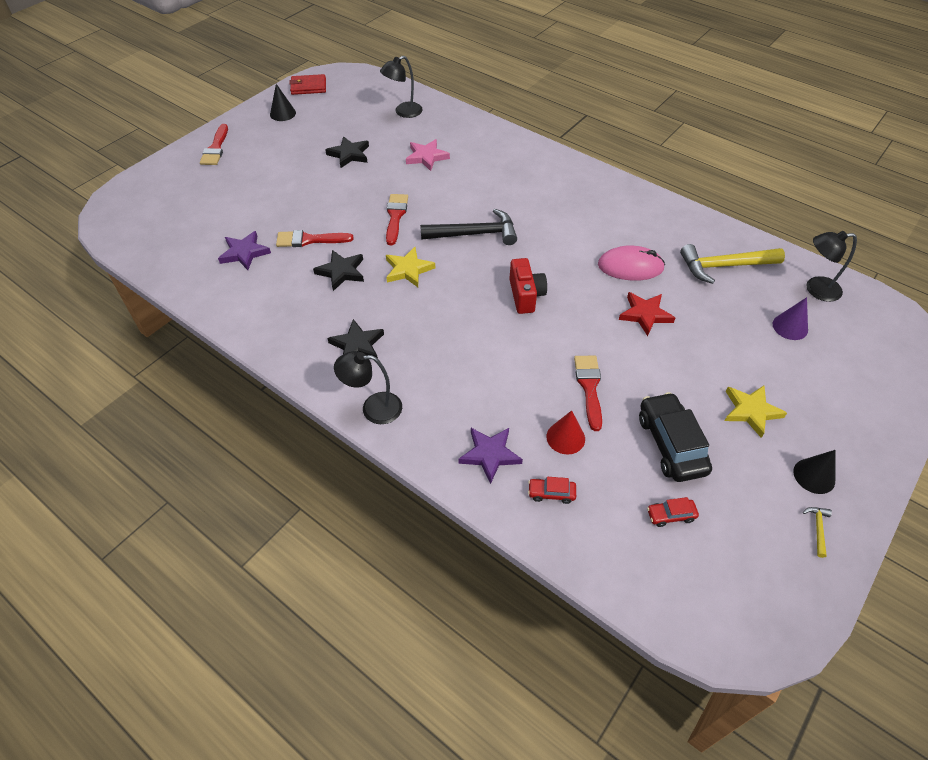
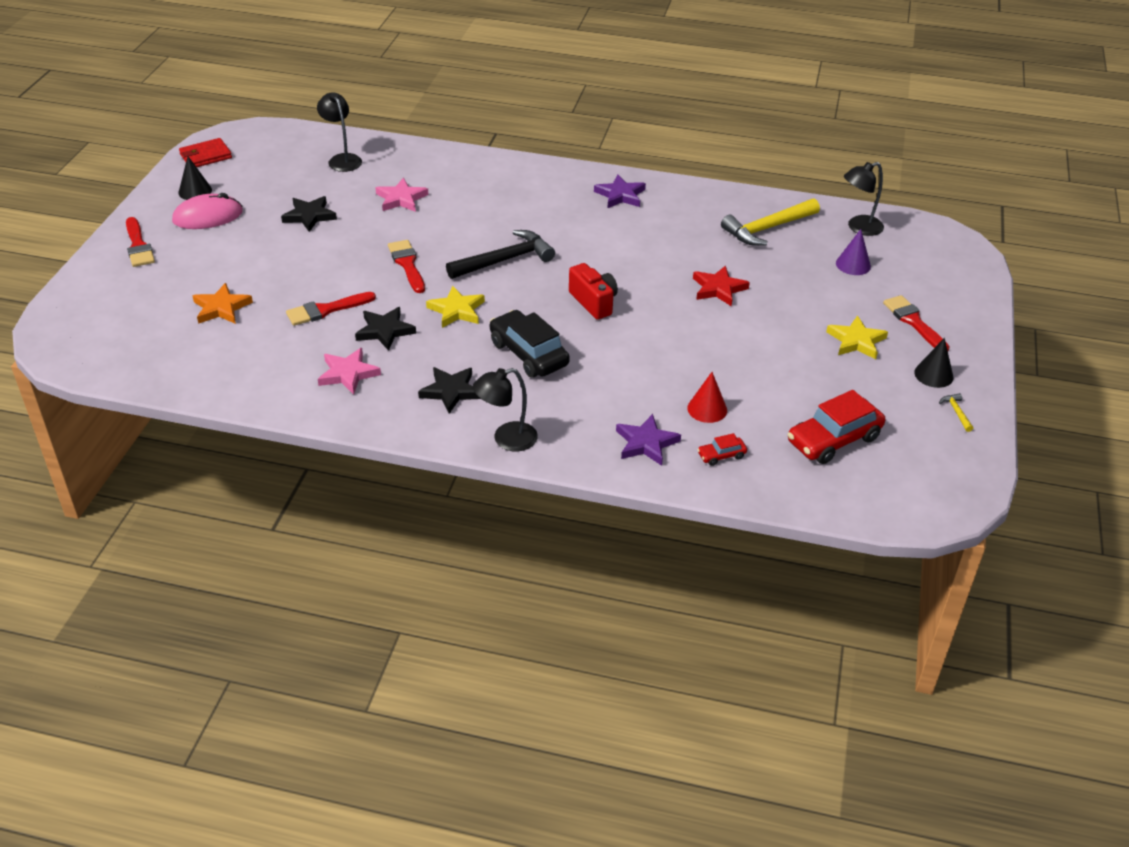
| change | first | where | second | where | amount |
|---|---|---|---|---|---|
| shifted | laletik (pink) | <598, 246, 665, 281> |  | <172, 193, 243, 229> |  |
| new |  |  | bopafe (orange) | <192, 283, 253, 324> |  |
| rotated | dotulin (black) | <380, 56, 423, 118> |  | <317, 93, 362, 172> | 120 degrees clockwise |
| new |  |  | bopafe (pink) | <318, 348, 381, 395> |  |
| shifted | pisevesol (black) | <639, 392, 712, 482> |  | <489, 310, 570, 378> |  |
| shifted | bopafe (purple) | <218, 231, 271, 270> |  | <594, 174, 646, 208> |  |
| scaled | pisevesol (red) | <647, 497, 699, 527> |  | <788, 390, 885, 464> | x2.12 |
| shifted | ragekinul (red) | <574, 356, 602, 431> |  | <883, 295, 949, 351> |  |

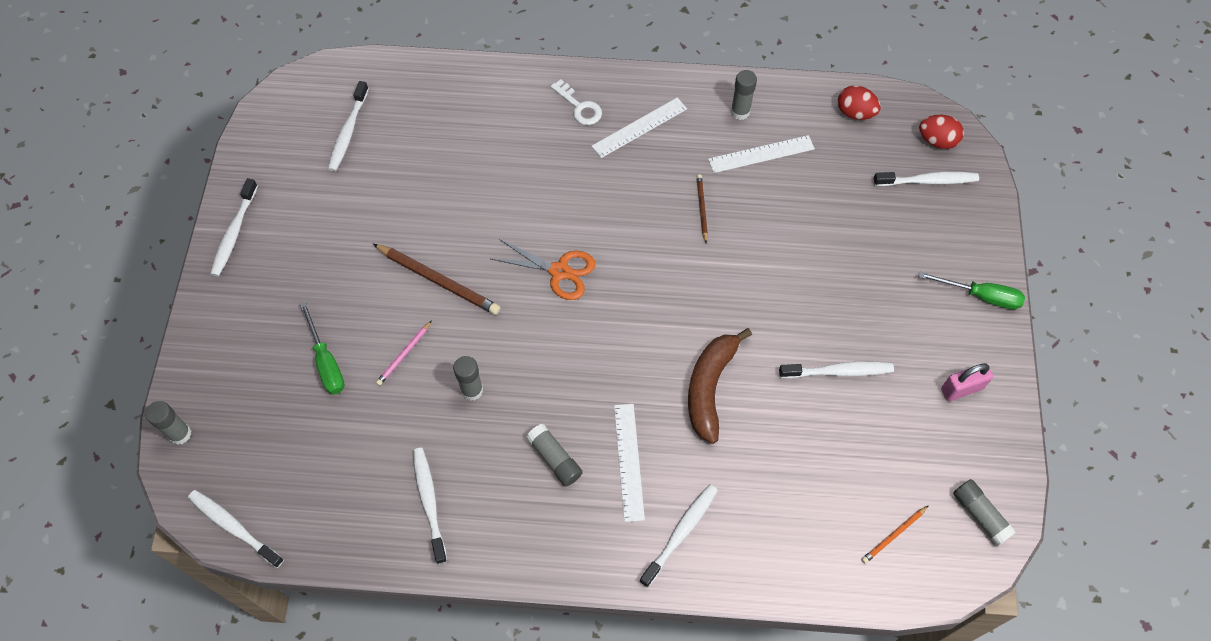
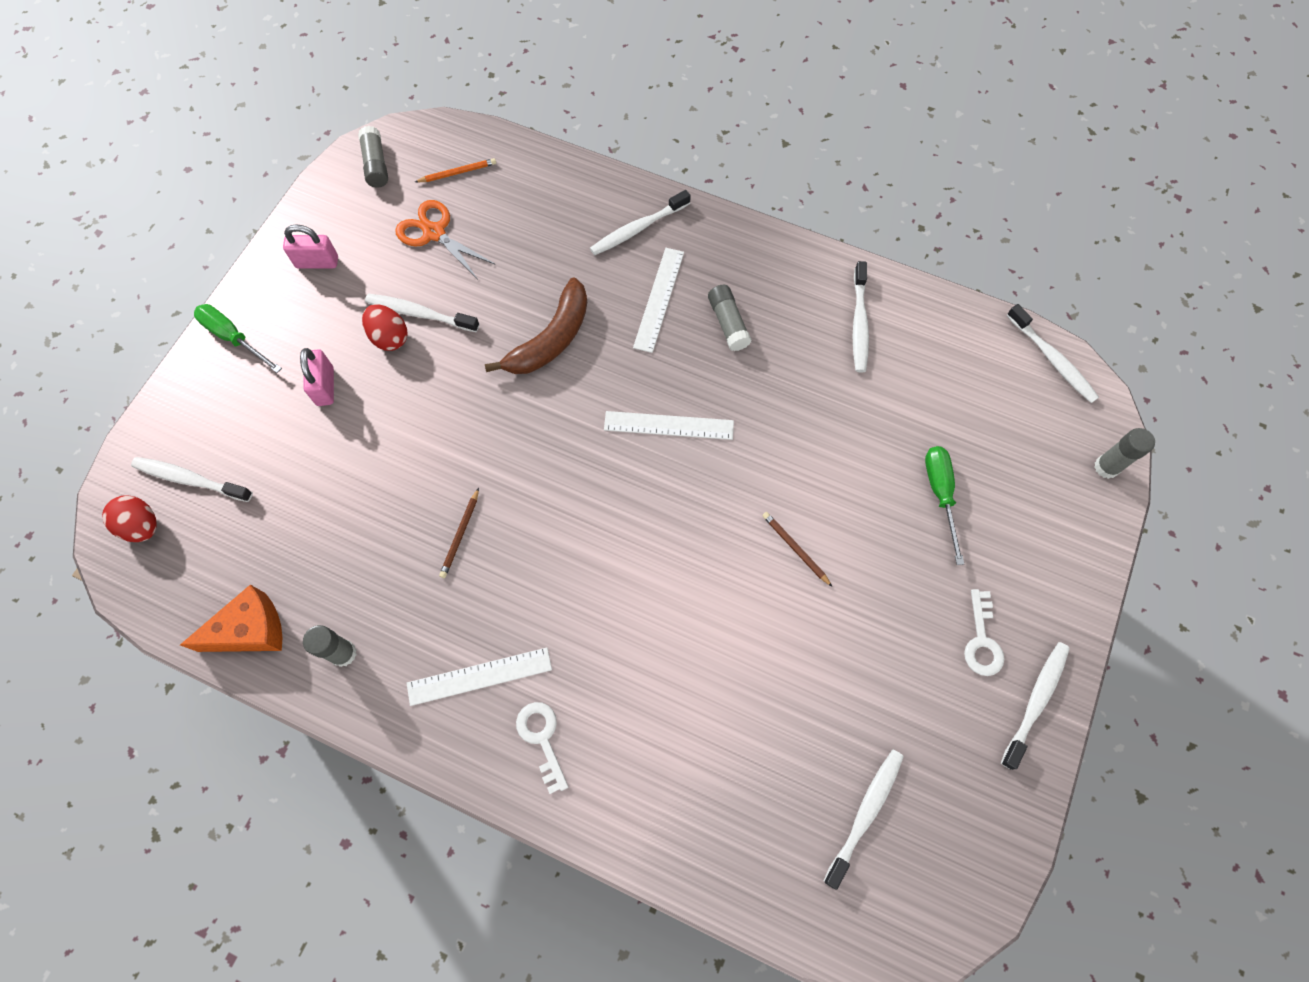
| change | first | where | second | where | amount |
|---|---|---|---|---|---|
| new |  |  | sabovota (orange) | <180, 585, 282, 652> |  |
| new |  |  | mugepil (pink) | <300, 348, 334, 406> |  |
| shifted | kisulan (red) | <838, 85, 881, 120> |  | <362, 304, 408, 351> |  |
| shifted | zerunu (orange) | <491, 239, 596, 300> |  | <395, 200, 496, 278> |  |
| shifted | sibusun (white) | <708, 135, 815, 173> |  | <604, 411, 734, 440> |  |
| scaled | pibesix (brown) | <373, 244, 500, 315> |  | <762, 512, 832, 587> | x0.55 |
| new |  |  | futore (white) | <964, 589, 1004, 676> |  |
| gone | pibesix (pink) | <376, 321, 432, 386> |  |  |  |
| gone | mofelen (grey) | <453, 356, 483, 401> |  |  |  |

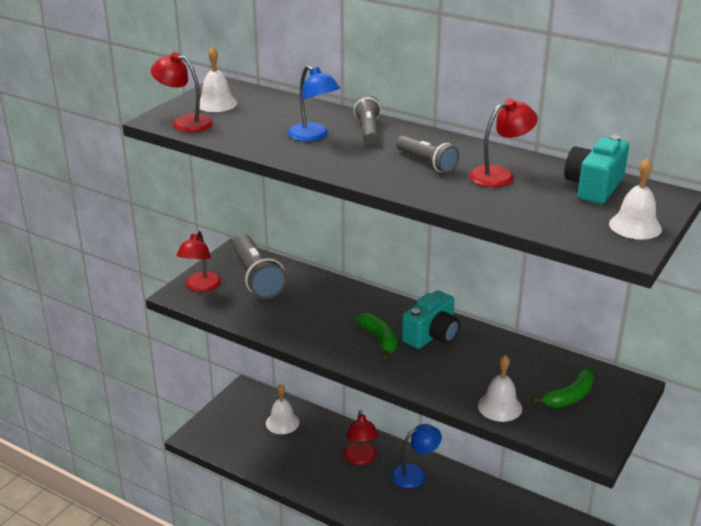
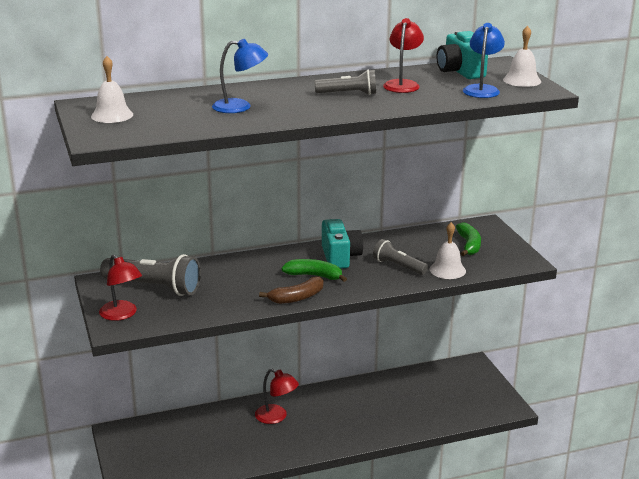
| change | first | where | second | where | amount |
|---|---|---|---|---|---|
| new |  |  | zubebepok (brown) | <259, 276, 324, 304> |  |
| shifted | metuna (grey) | <354, 95, 381, 145> |  | <373, 239, 428, 275> |  |
| shifted | dotulin (blue) | <391, 424, 442, 488> |  | <463, 23, 505, 98> |  |
| gone | dotulin (red) | <151, 52, 213, 132> |  |  |  |
| gone | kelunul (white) | <266, 384, 299, 434> |  |  |  |

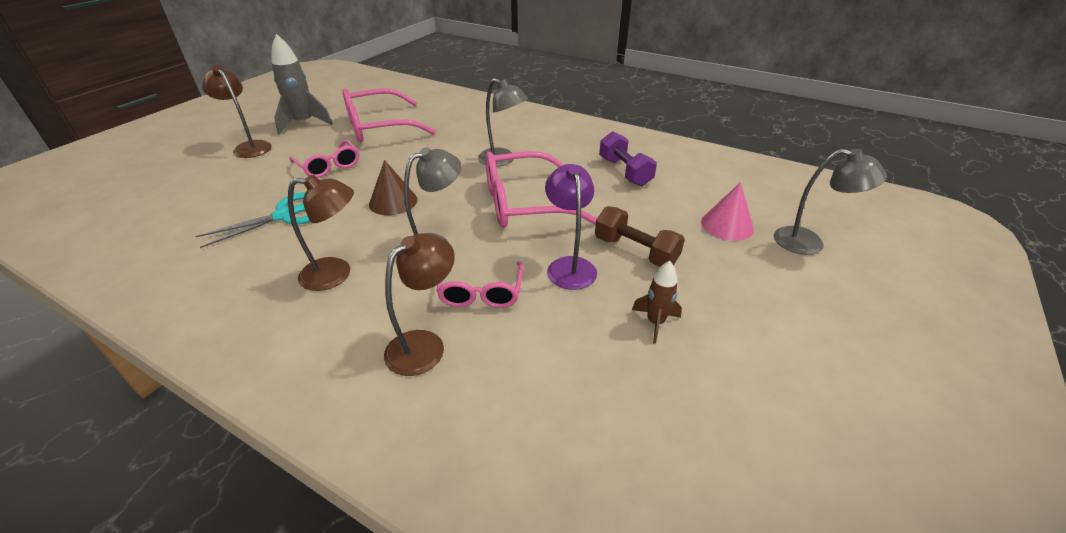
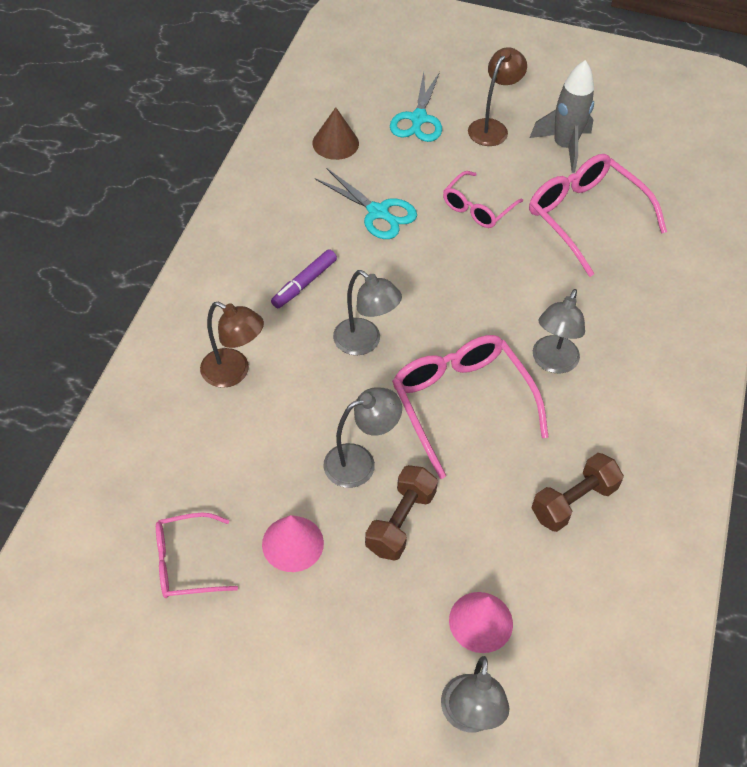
| change | first | where | second | where | amount |
|---|---|---|---|---|---|
| shifted | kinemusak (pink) | <436, 261, 523, 308> |  | <156, 513, 238, 598> |  |
| swapped | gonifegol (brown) | <632, 261, 682, 344> | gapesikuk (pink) | <262, 515, 324, 572> |  |
| swapped | dotulin (brown) | <288, 175, 354, 291> | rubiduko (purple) | <271, 249, 337, 308> |  |
| shifted | gapesikuk (brown) | <369, 160, 418, 215> |  | <312, 107, 359, 160> |  |
| repainted | dotulin (purple) | <545, 164, 597, 290> | dotulin (grey) | <323, 387, 402, 488> |  |
| new |  |  | zerunu (turquoise) | <390, 72, 442, 142> |  |
| repainted | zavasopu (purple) | <599, 131, 657, 186> | zavasopu (brown) | <531, 453, 624, 532> |  |

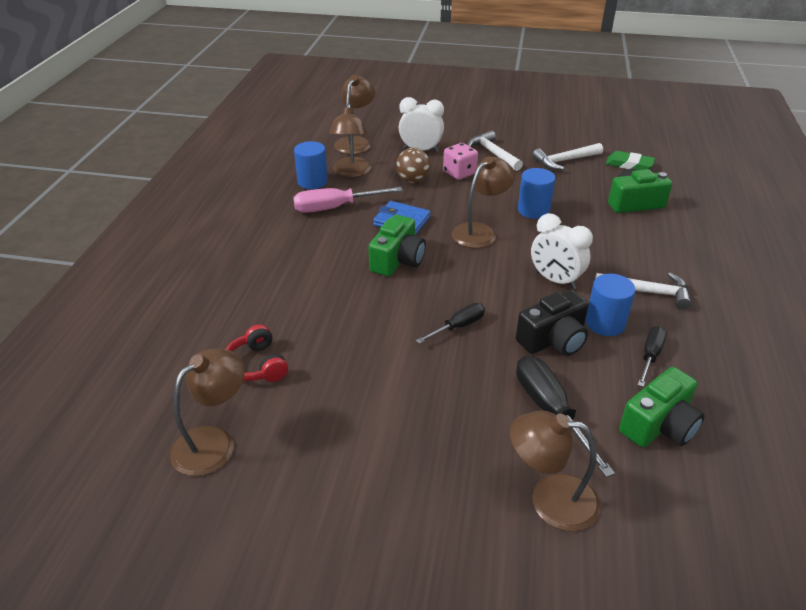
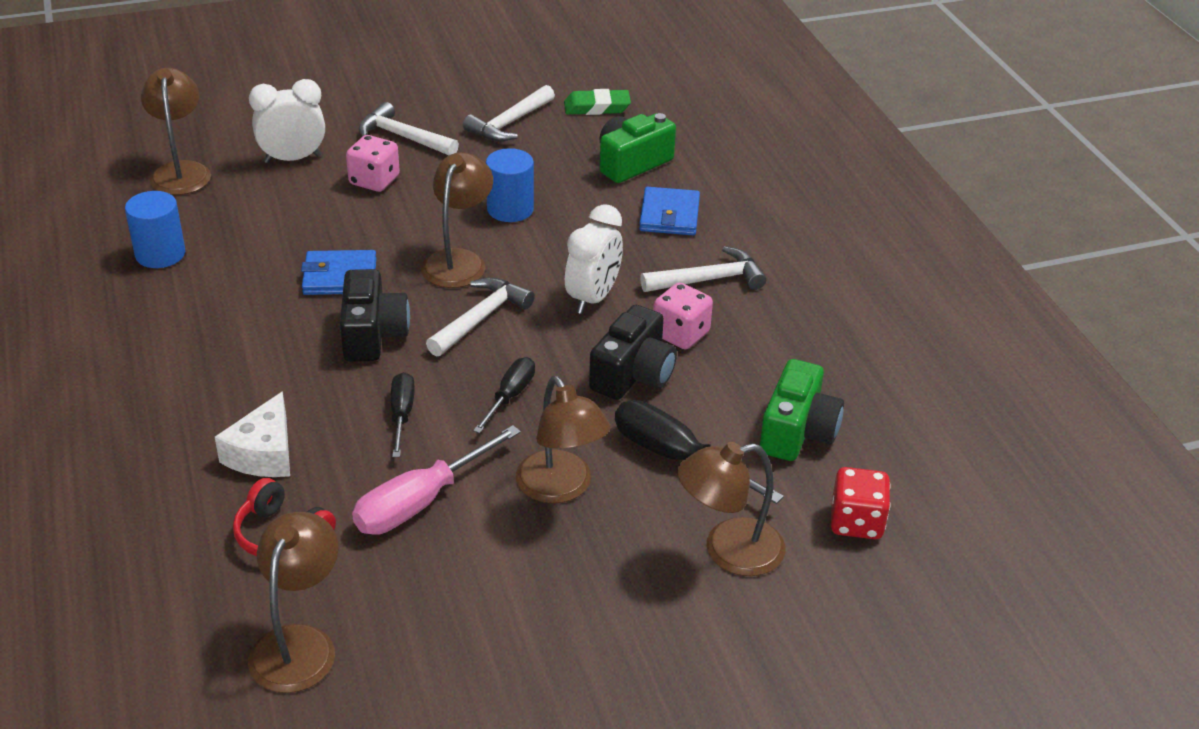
| change | first | where | second | where | amount |
|---|---|---|---|---|---|
| new |  |  | sabovota (white) | <215, 391, 290, 477> |  |
| repainted | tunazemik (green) | <369, 215, 426, 276> | tunazemik (black) | <340, 269, 410, 362> |  |
| shifted | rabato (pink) | <293, 187, 403, 213> |  | <352, 425, 521, 535> |  |
| shifted | rabato (black) | <638, 326, 667, 387> |  | <391, 372, 415, 457> |  |
| new |  |  | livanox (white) | <426, 277, 535, 356> |  |
| shifted | dotulin (brown) | <329, 104, 371, 177> |  | <516, 376, 611, 503> |  |
| rotated | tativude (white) | <531, 213, 593, 289> |  | <565, 204, 623, 314> | 75 degrees counterclockwise |
| new |  |  | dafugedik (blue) | <639, 187, 700, 235> |  |
| swapped | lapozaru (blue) | <585, 274, 636, 336> | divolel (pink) | <653, 283, 713, 349> |  |
| new |  |  | divolel (red) | <831, 467, 891, 539> |  |
| gone | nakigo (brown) | <396, 148, 431, 183> |  |  |  |

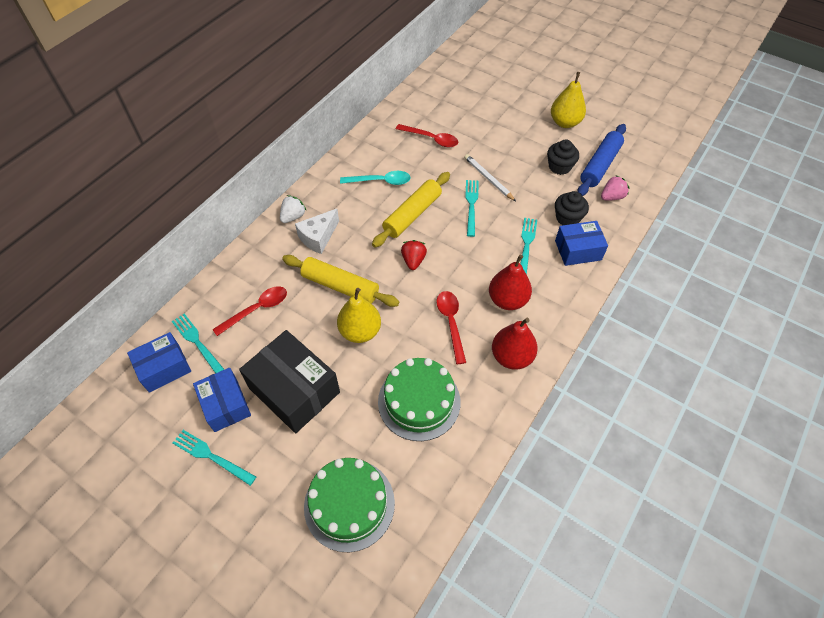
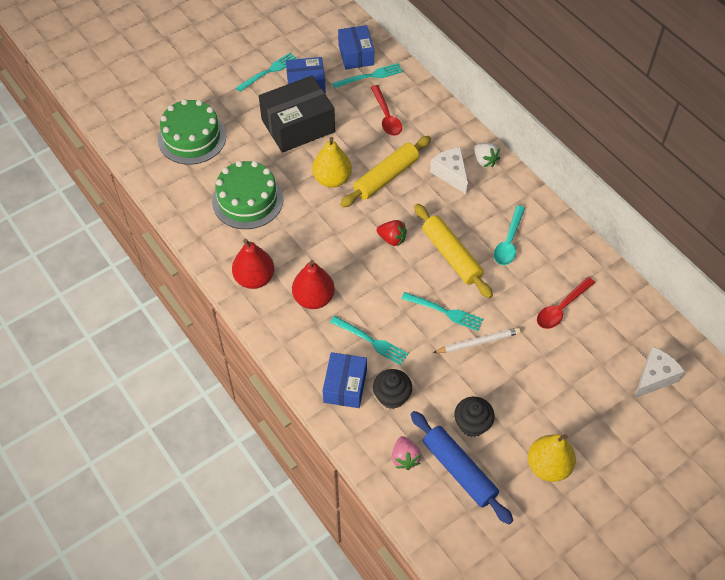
| change | first | where | second | where | amount |
|---|---|---|---|---|---|
| new |  |  | sabovota (white) | <634, 347, 685, 399> |  |
| gone | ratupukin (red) | <436, 291, 466, 364> |  |  |  |

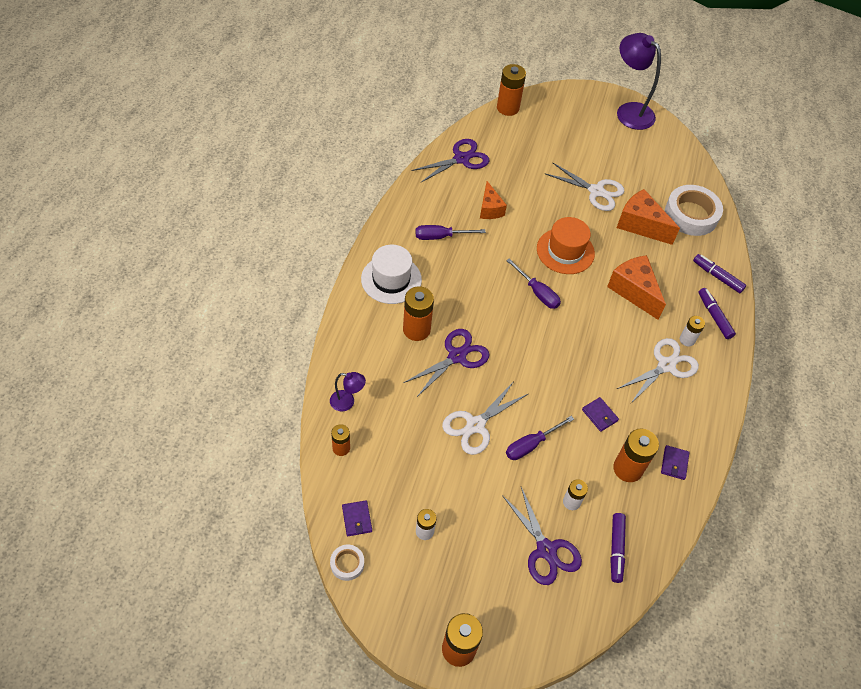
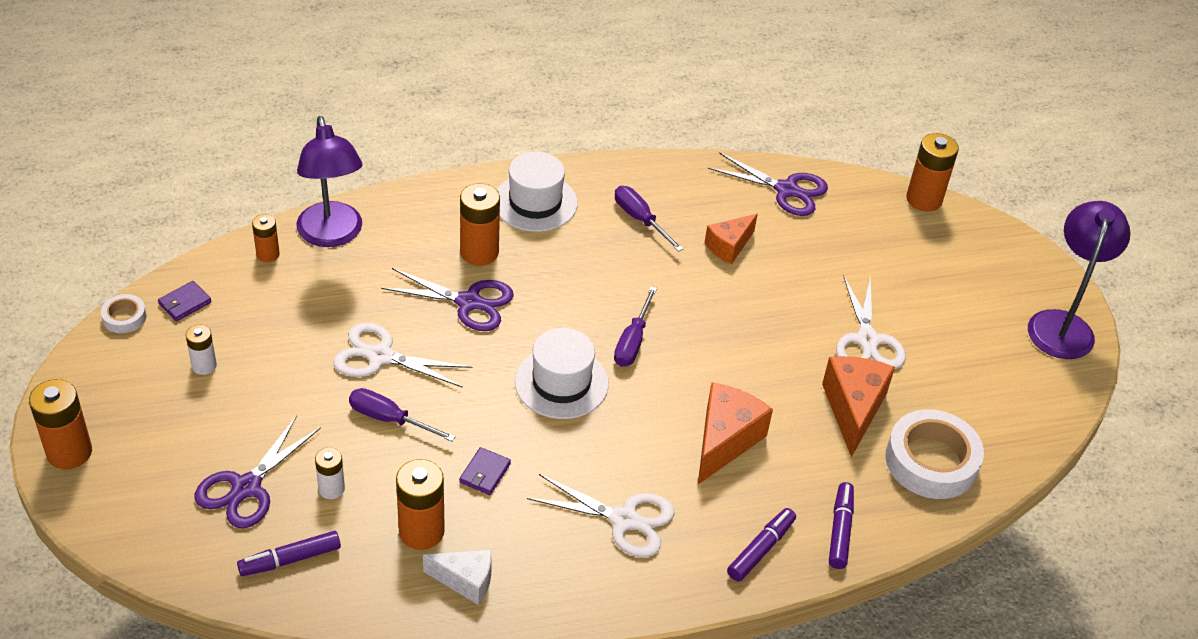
| change | first | where | second | where | amount |
|---|---|---|---|---|---|
| scaled | dotulin (purple) | <330, 372, 366, 412> |  | <296, 116, 362, 247> | x2.03 |
| swapped | dafugedik (purple) | <661, 445, 689, 480> | sabovota (white) | <423, 550, 492, 605> |  |
| new |  |  | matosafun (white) | <515, 328, 609, 419> |  |
| gone | matosafun (orange) | <537, 217, 595, 274> |  |  |  |
| gone | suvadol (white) | <680, 316, 705, 346> |  |  |  |

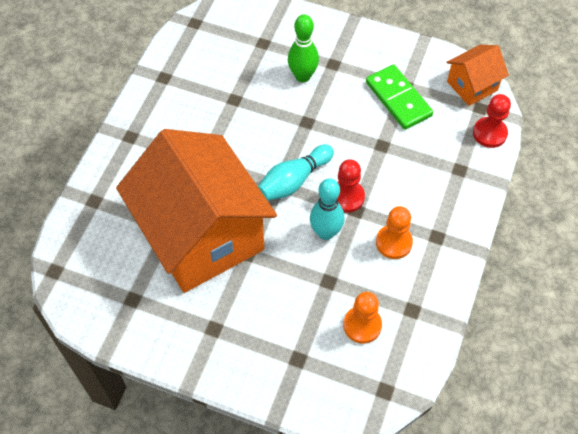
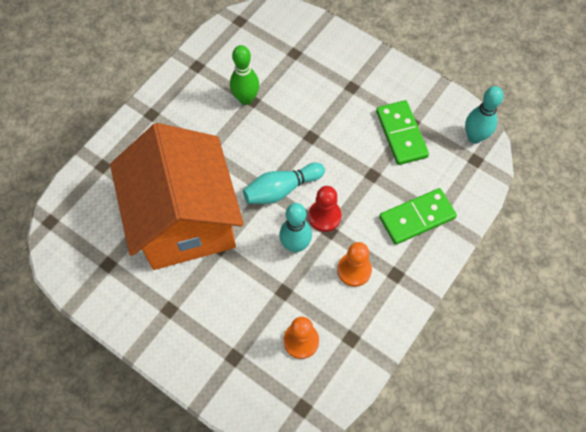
| change | first | where | second | where | amount |
|---|---|---|---|---|---|
| shifted | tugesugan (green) | <288, 14, 319, 82> |  | <230, 45, 259, 105> |  |
| new |  |  | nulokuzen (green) | <379, 188, 457, 245> |  |
| swapped | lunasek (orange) | <446, 45, 509, 106> | tugesugan (turquoise) | <465, 86, 504, 144> |  |
| gone | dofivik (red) | <473, 94, 511, 148> |  |  |  |

